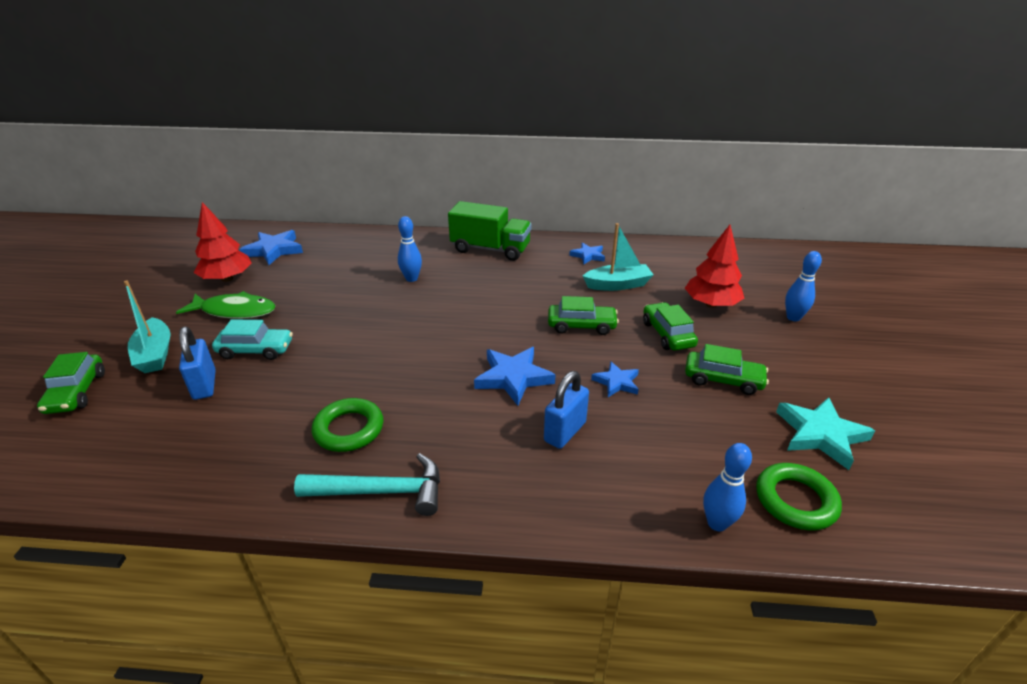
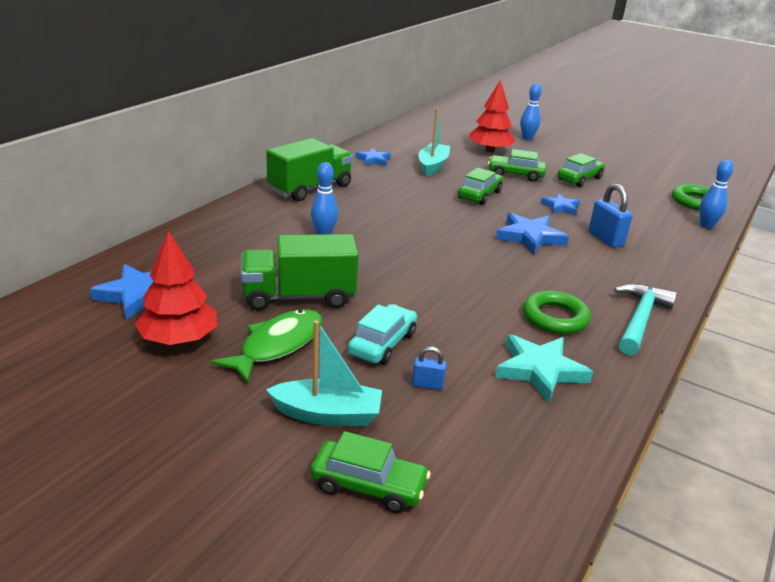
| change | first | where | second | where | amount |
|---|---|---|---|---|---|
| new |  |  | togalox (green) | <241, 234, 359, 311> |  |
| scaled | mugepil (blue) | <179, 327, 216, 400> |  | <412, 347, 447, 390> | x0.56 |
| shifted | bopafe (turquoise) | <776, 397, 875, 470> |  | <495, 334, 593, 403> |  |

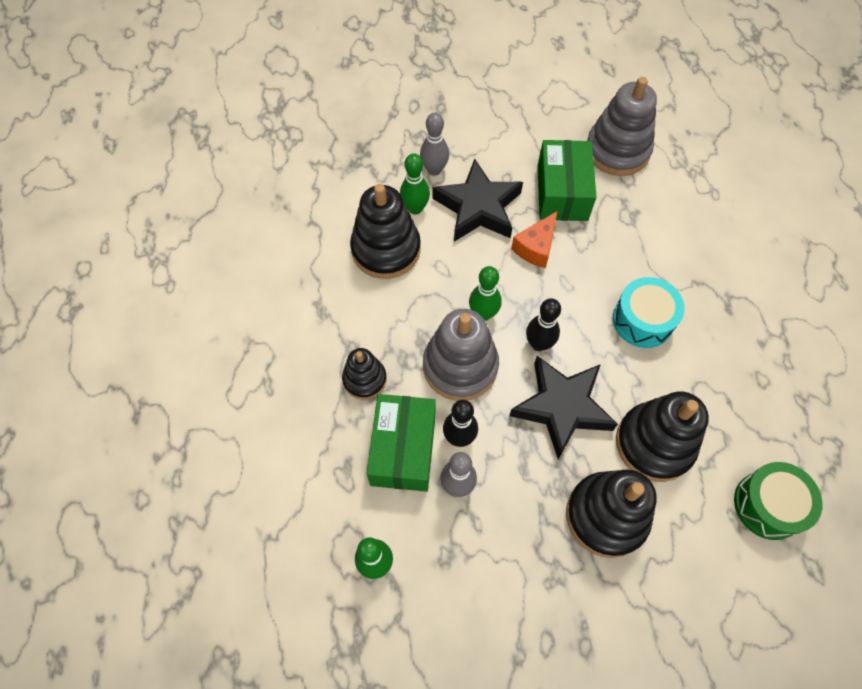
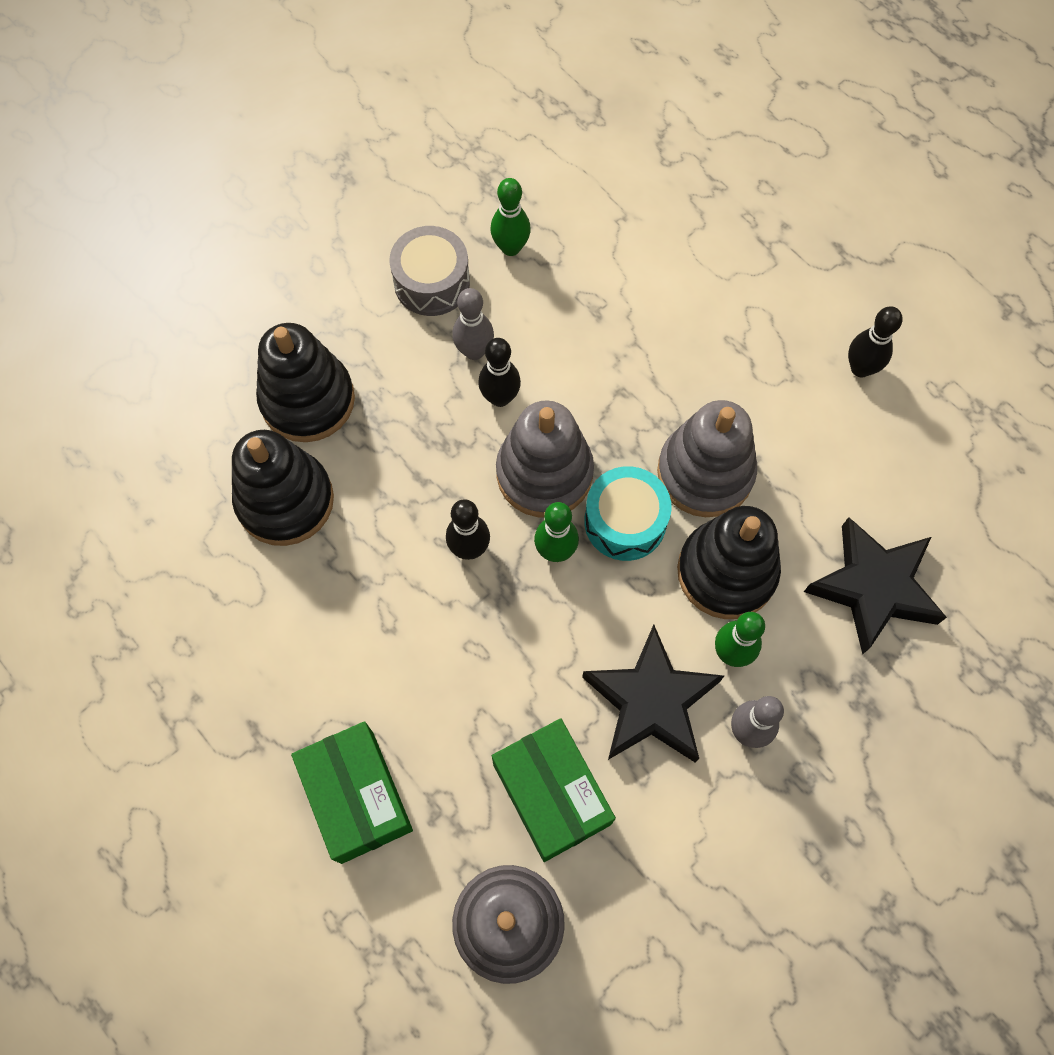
| change | first | where | second | where | amount |
|---|---|---|---|---|---|
| shifted | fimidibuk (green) | <367, 394, 436, 492> |  | <291, 721, 413, 864> |  |
| new |  |  | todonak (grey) | <389, 226, 470, 316> |  |
| shifted | todonak (turquoise) | <613, 277, 685, 348> |  | <584, 466, 672, 561> |  |
| new |  |  | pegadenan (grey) | <657, 400, 757, 517> |  |
| shifted | bopafe (black) | <509, 356, 618, 459> |  | <804, 517, 947, 655> |  |
| new |  |  | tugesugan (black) | <848, 306, 903, 377> |  |
| gone | pegadenan (black) | <342, 348, 387, 400> |  |  |  |
| gone | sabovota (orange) | <511, 211, 558, 268> |  |  |  |
| gone | todonak (green) | <734, 462, 823, 540> |  |  |  |

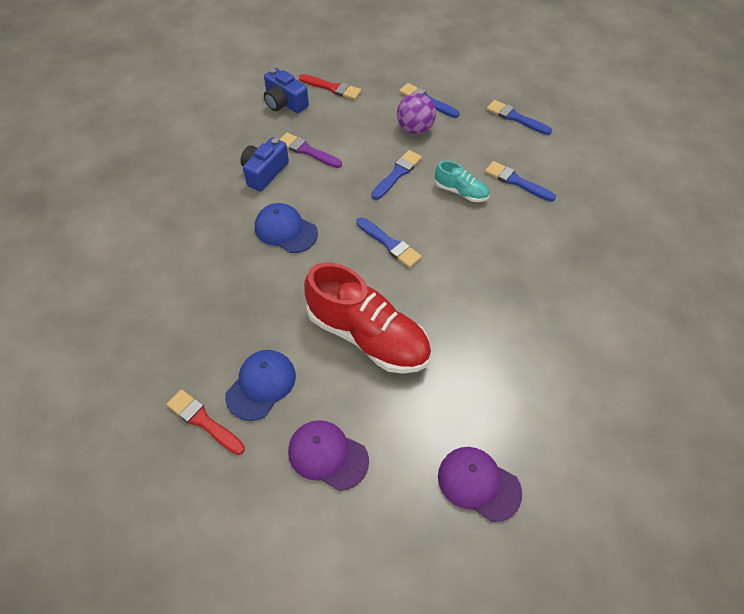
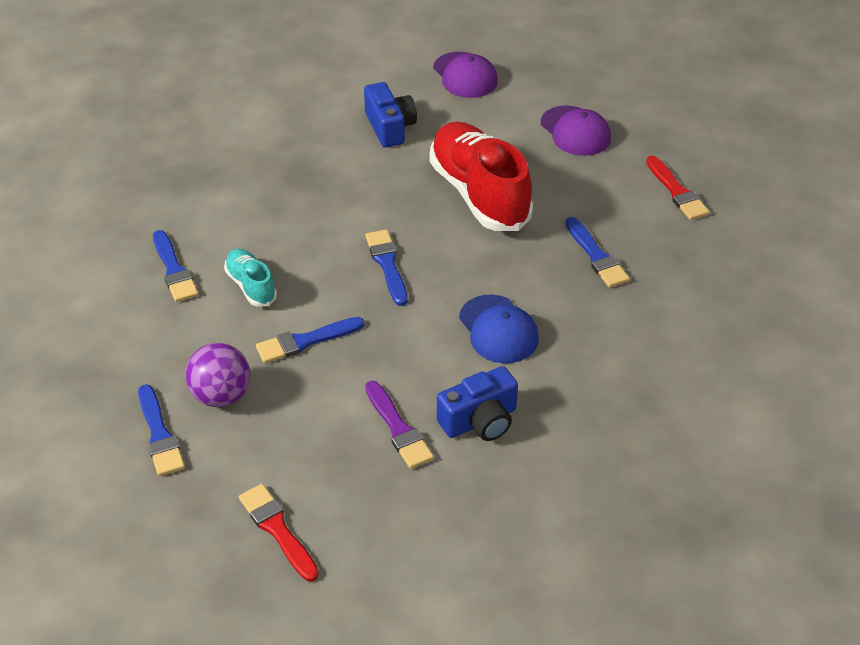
| change | first | where | second | where | amount |
|---|---|---|---|---|---|
| shifted | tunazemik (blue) | <264, 68, 309, 113> |  | <364, 82, 417, 148> |  |
| shifted | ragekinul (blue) | <487, 100, 552, 135> |  | <565, 217, 630, 288> |  |
| gone | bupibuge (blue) | <225, 350, 296, 421> |  |  |  |

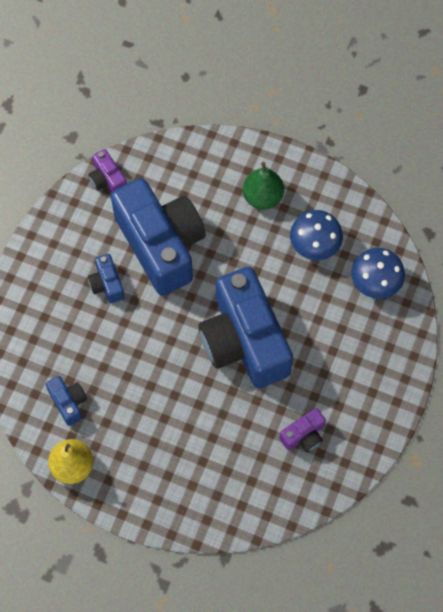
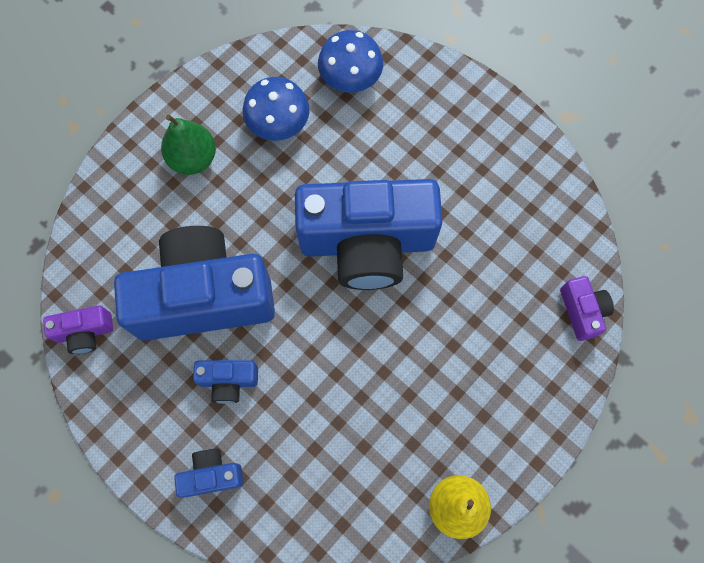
| change | first | where | second | where | amount |
|---|---|---|---|---|---|
| shifted | tunazemik (blue) | <46, 376, 87, 426> |  | <174, 449, 243, 497> |  |
| shifted | tunazemik (purple) | <279, 408, 326, 452> |  | <560, 276, 614, 341> |  |

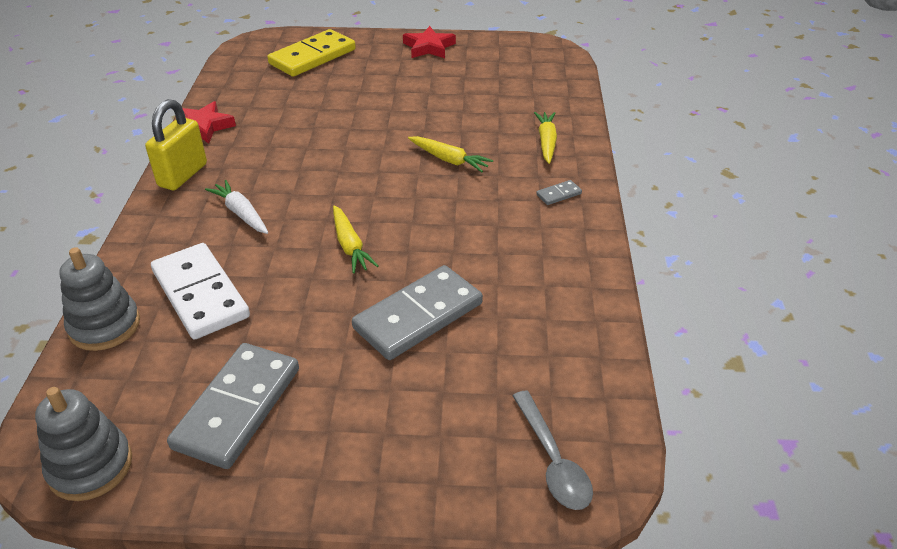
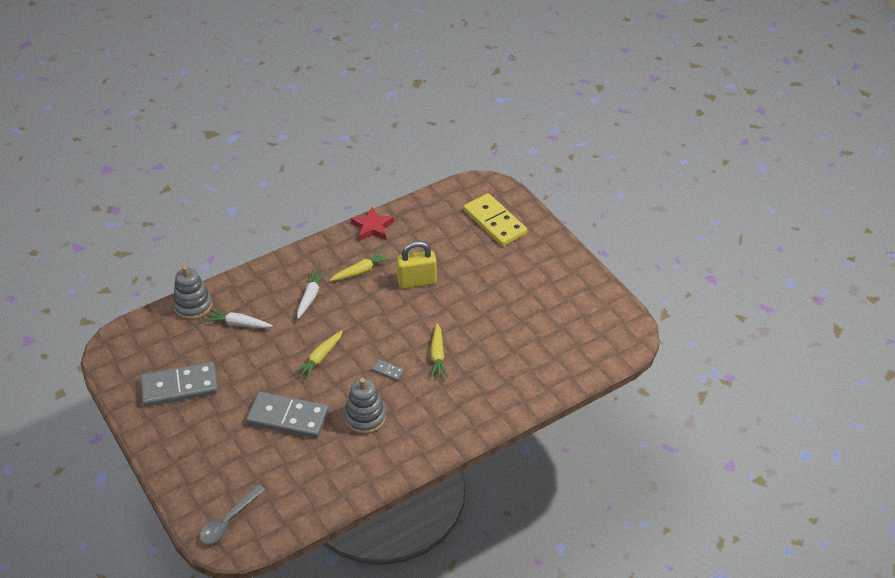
| change | first | where | second | where | amount |
|---|---|---|---|---|---|
| swapped | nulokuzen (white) | <151, 243, 250, 339> | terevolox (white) | <205, 310, 273, 328> |  |
| shifted | terevolox (yellow) | <534, 112, 557, 164> |  | <330, 250, 390, 281> |  |
| shifted | pegadenan (grey) | <35, 387, 132, 501> |  | <344, 378, 386, 434> |  |
| shifted | nulokuzen (grey) | <536, 180, 582, 205> |  | <372, 359, 404, 381> |  |
| shifted | mugepil (yellow) | <145, 99, 207, 190> |  | <397, 241, 437, 289> |  |
| rotated | nulokuzen (yellow) | <267, 29, 356, 77> |  | <464, 193, 527, 246> | 45 degrees clockwise |
| gone | bopafe (red) | <403, 26, 456, 58> |  |  |  |

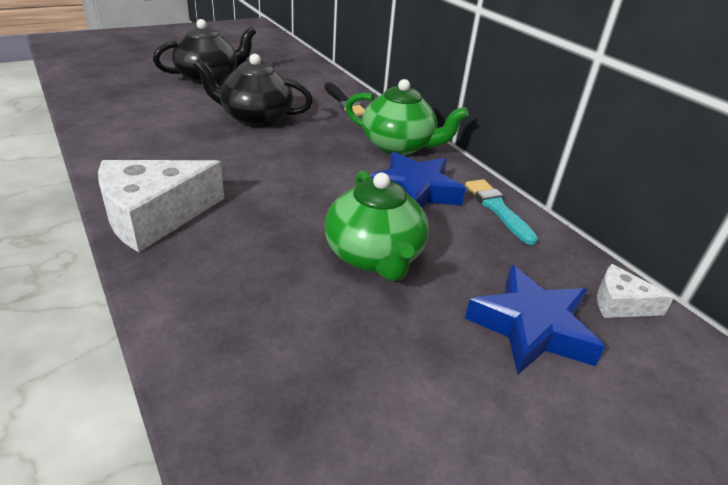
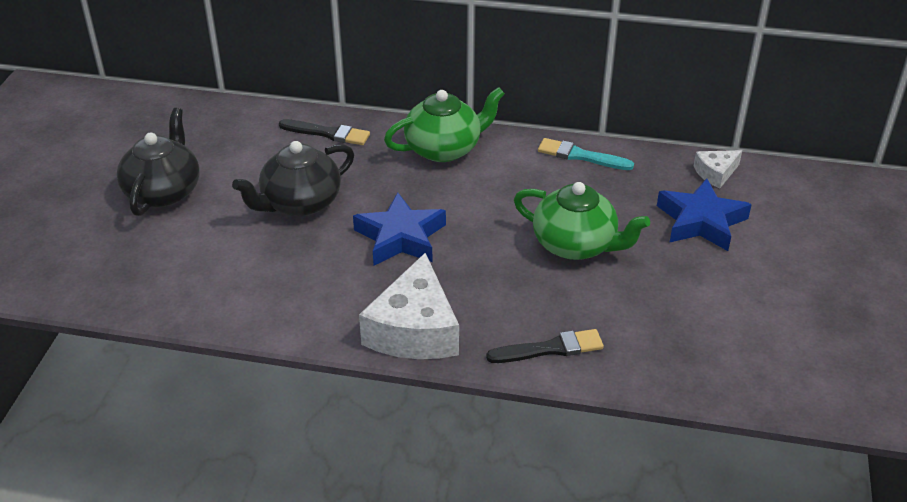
| change | first | where | second | where | amount |
|---|---|---|---|---|---|
| shifted | bopafe (blue) | <370, 152, 466, 208> |  | <353, 192, 446, 265> |  |
| new |  |  | ragekinul (black) | <486, 329, 604, 363> |  |

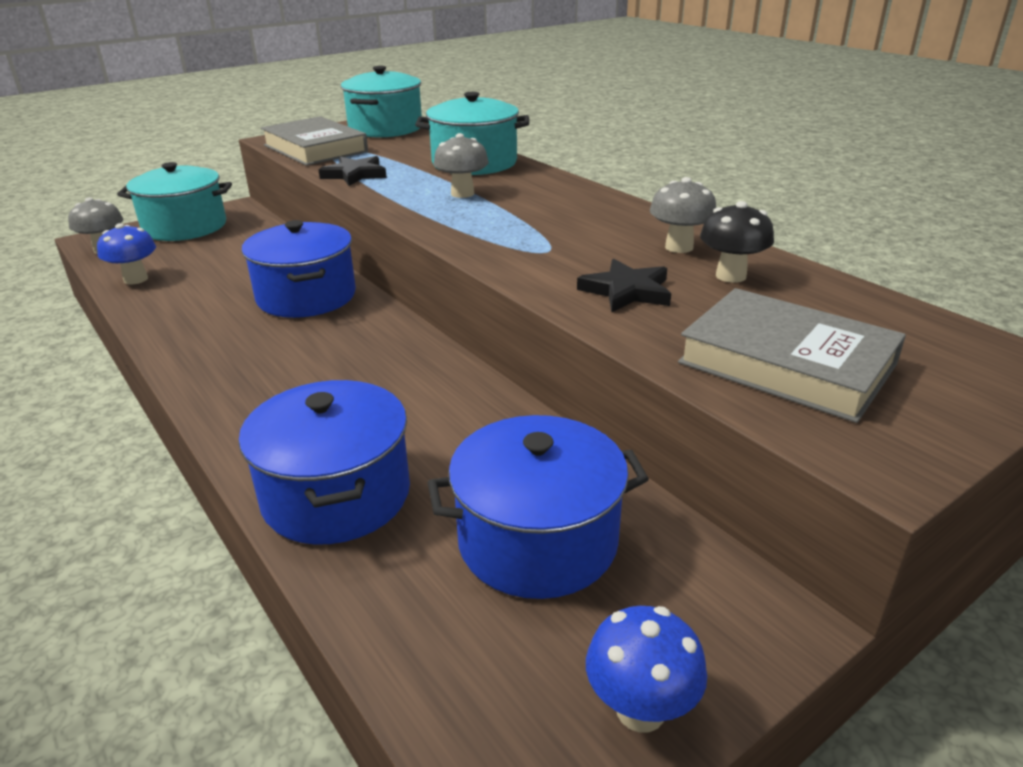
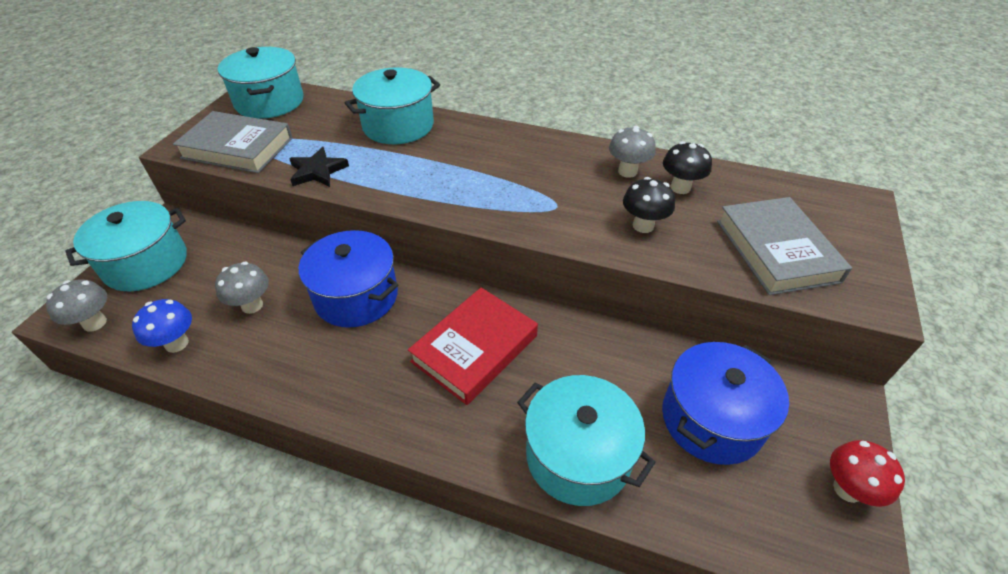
| change | first | where | second | where | amount |
|---|---|---|---|---|---|
| shifted | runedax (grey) | <434, 133, 489, 198> |  | <215, 262, 269, 314> |  |
| new |  |  | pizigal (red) | <408, 288, 538, 405> |  |
| repainted | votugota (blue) | <239, 380, 410, 545> | votugota (turquoise) | <517, 375, 656, 506> |  |
| swapped | bopafe (black) | <577, 259, 671, 312> | runedax (black) | <623, 177, 675, 233> |  |
| rotated | pizigal (grey) | <678, 288, 906, 423> |  | <717, 197, 852, 295> | 75 degrees clockwise |
| repainted | runedax (blue) | <586, 606, 707, 733> | runedax (red) | <830, 440, 905, 507> |  |

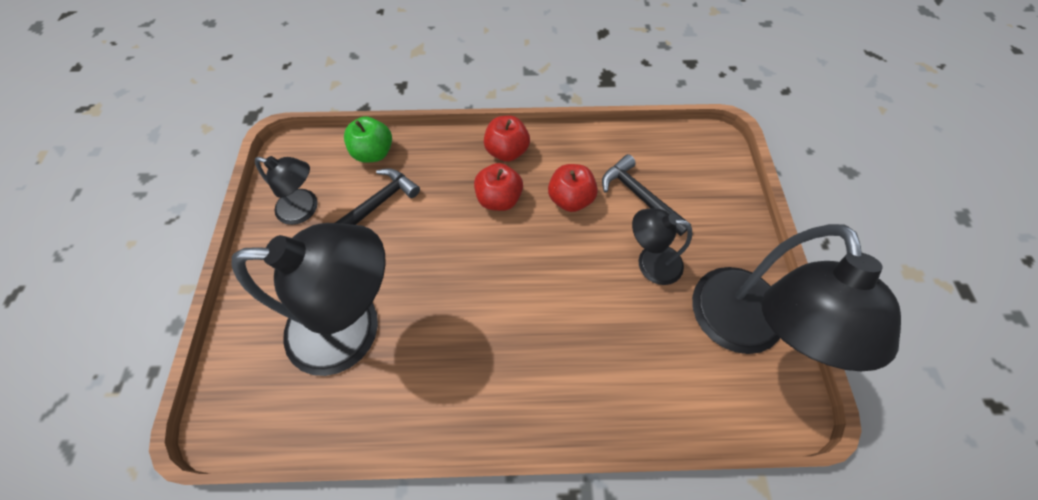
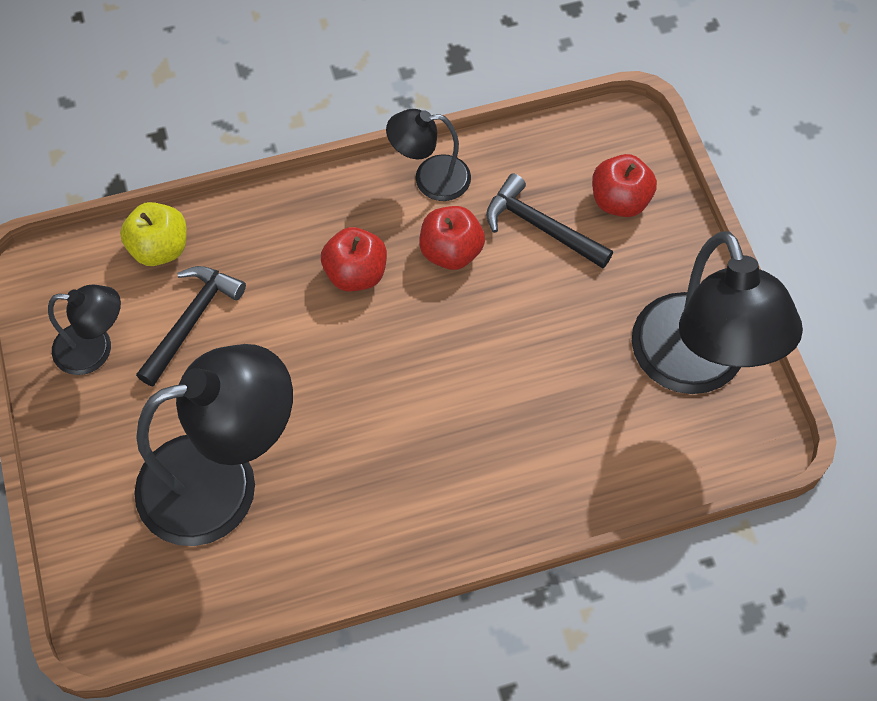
| change | first | where | second | where | amount |
|---|---|---|---|---|---|
| repainted | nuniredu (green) | <344, 116, 392, 163> | nuniredu (yellow) | <120, 202, 187, 266> |  |
| shifted | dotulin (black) | <632, 208, 692, 285> |  | <386, 109, 471, 201> |  |
| shifted | nuniredu (red) | <484, 116, 530, 162> |  | <592, 154, 657, 217> |  |

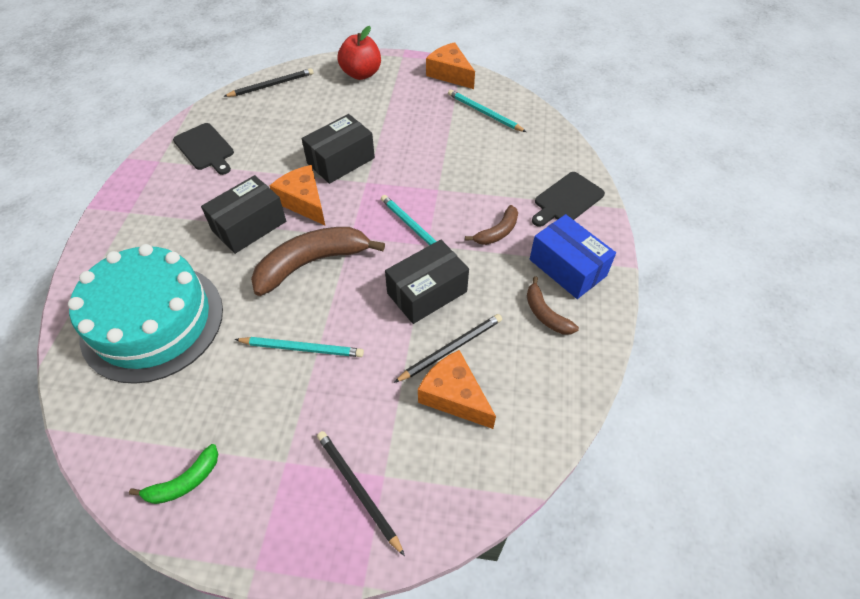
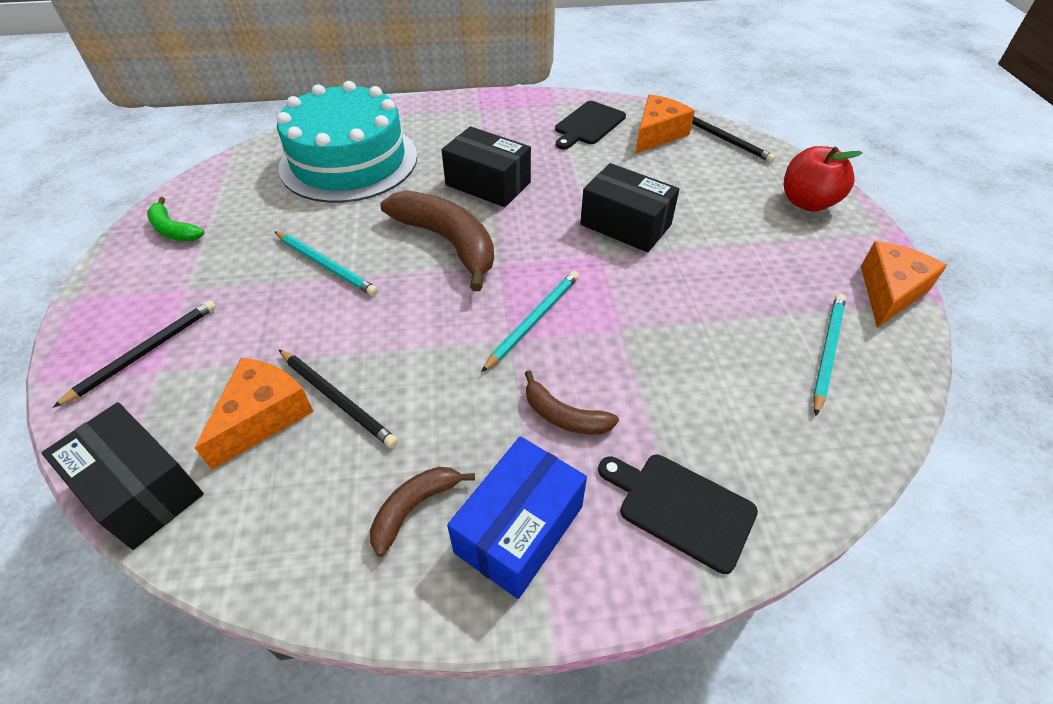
| change | first | where | second | where | amount |
|---|---|---|---|---|---|
| shifted | fimidibuk (black) | <385, 240, 469, 324> |  | <41, 402, 204, 550> |  |
| rotated | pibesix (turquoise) | <235, 337, 364, 357> |  | <274, 231, 378, 296> | 45 degrees counterclockwise |
| shifted | sabovota (orange) | <270, 165, 325, 225> |  | <635, 94, 695, 154> |  |

